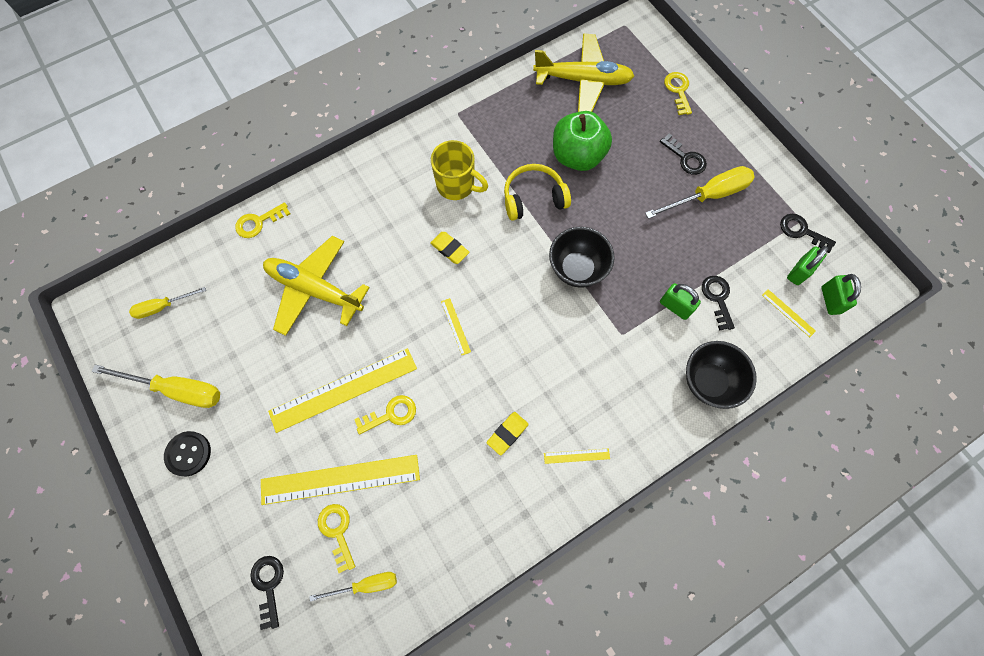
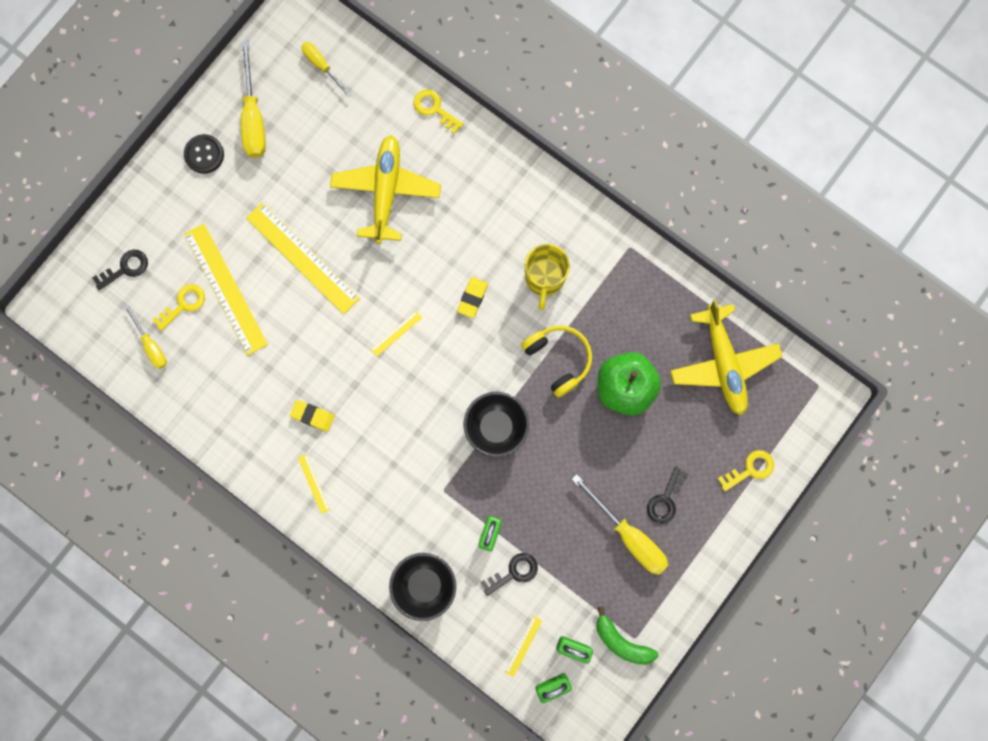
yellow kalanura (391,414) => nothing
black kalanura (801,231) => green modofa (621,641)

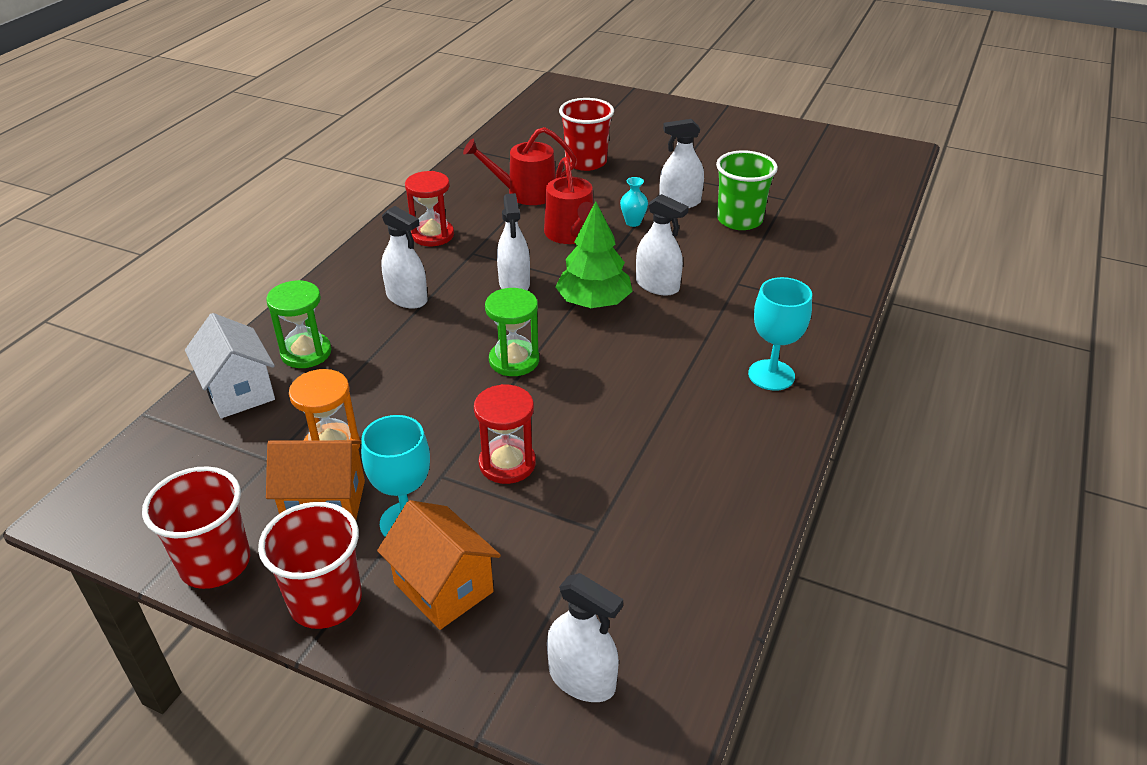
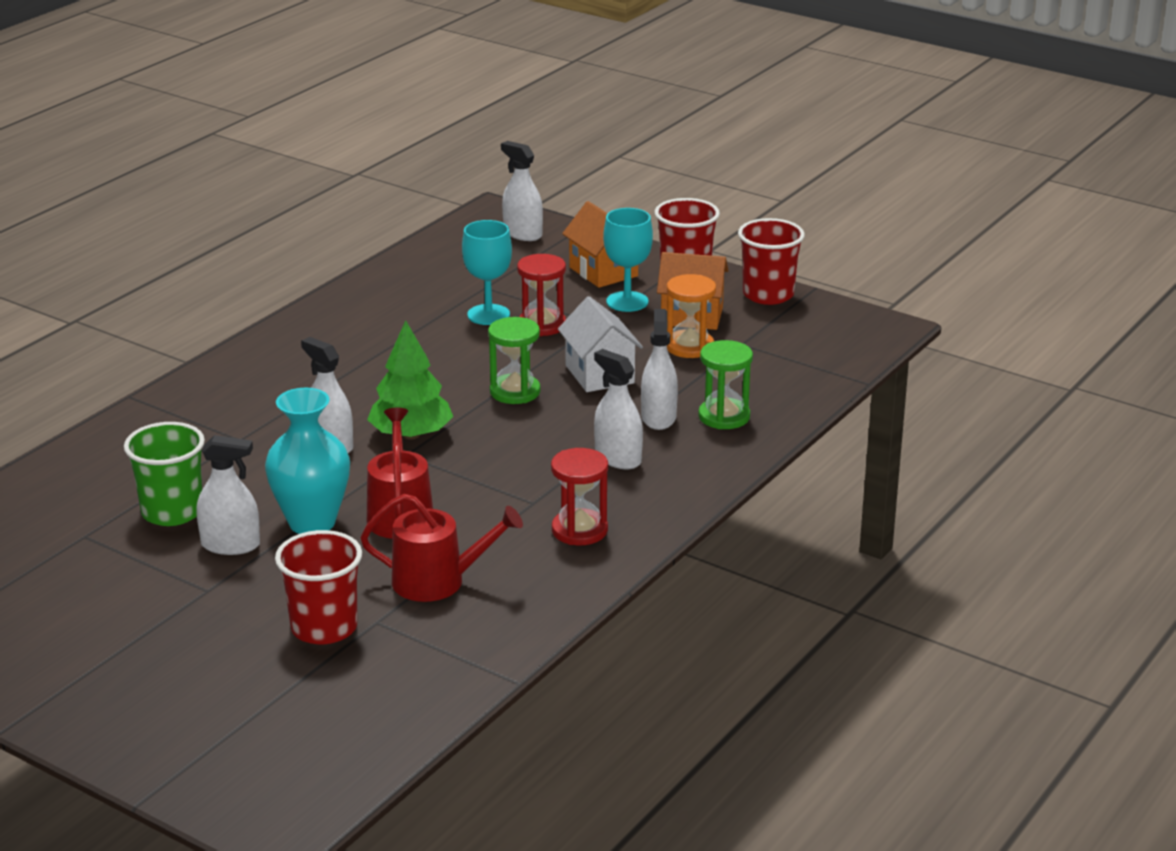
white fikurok (239,391) => white fikurok (600,374), move
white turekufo (514,284) => white turekufo (658,417), move
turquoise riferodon (771,375) => turquoise riferodon (488,315), move
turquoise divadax (633,222) => turquoise divadax (312,522), x2.25

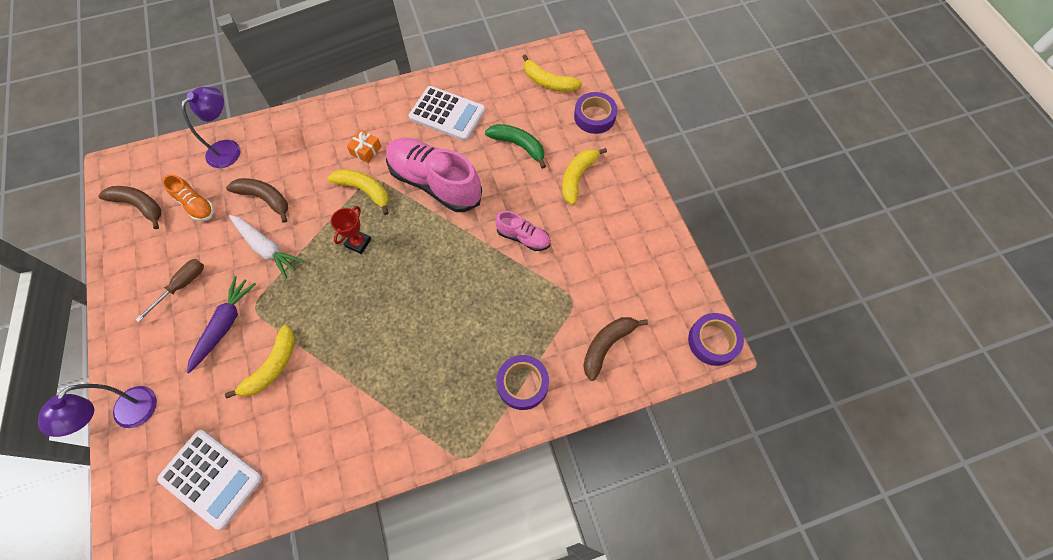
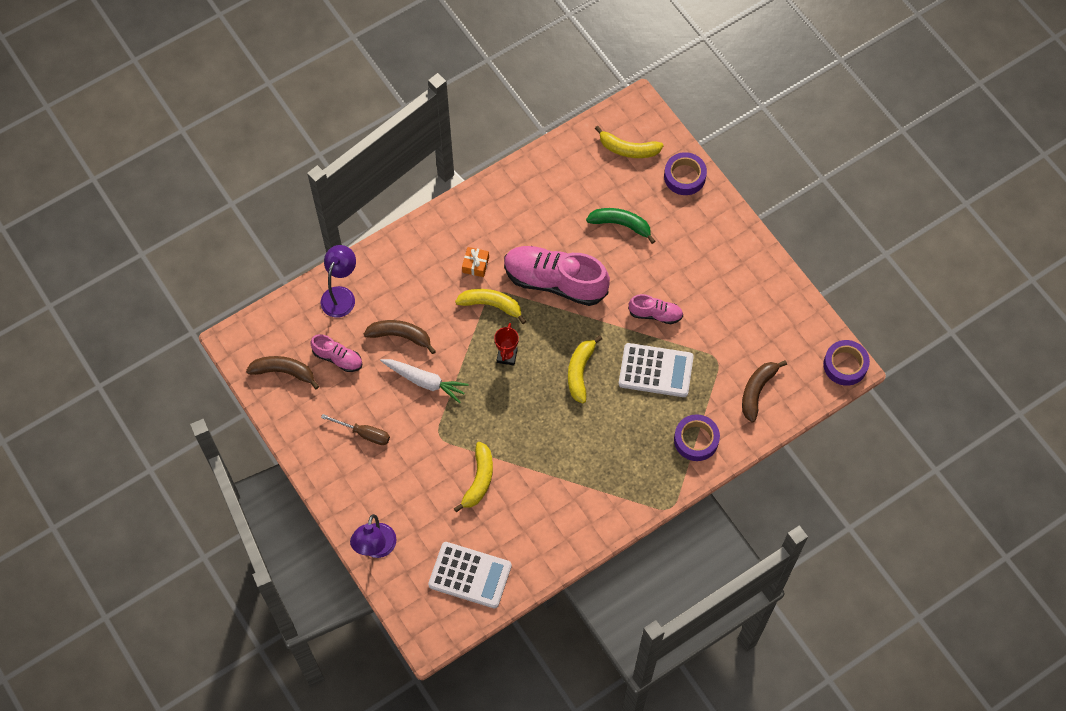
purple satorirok (225,325) => nothing
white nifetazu (447,114) => white nifetazu (655,371), move
yellow modofa (577,177) => yellow modofa (580,372), move
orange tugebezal (196,205) => pink tugebezal (338,358)
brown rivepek (182,286) => brown rivepek (364,433), 90 degrees clockwise

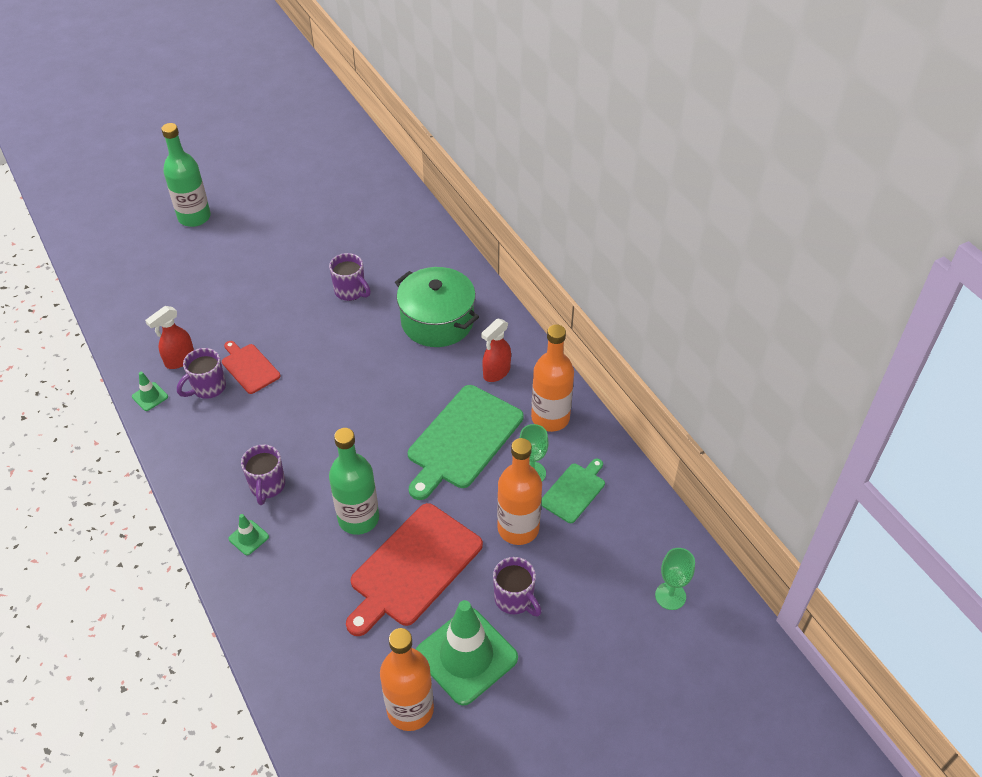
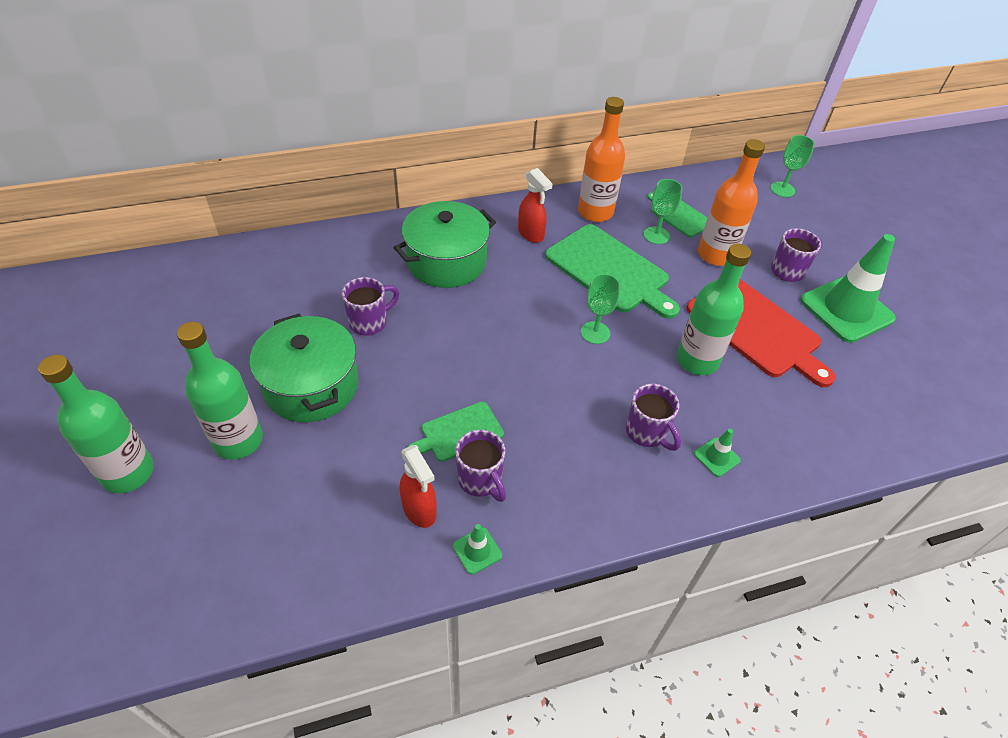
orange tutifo (410,709) => nothing
nothing => green tutifo (238,440)
nothing => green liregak (311,386)
nothing => green riferodon (595,332)
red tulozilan (249,367) => green tulozilan (459,432)
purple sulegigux (267,486) => purple sulegigux (647,433), 45 degrees clockwise

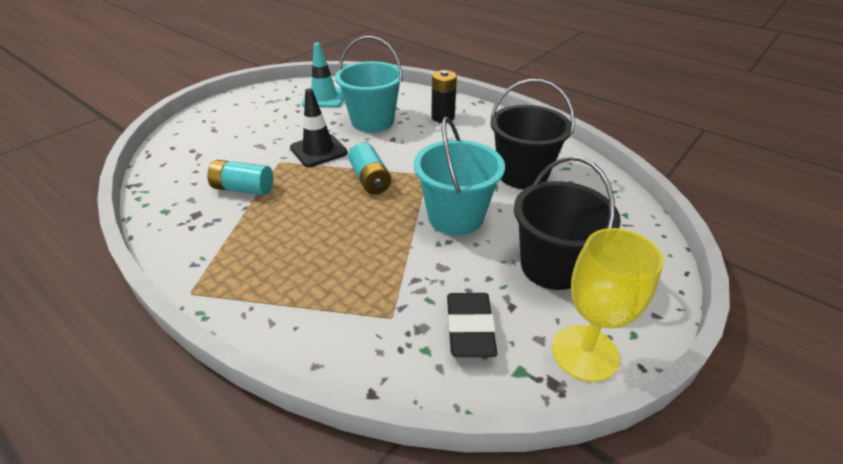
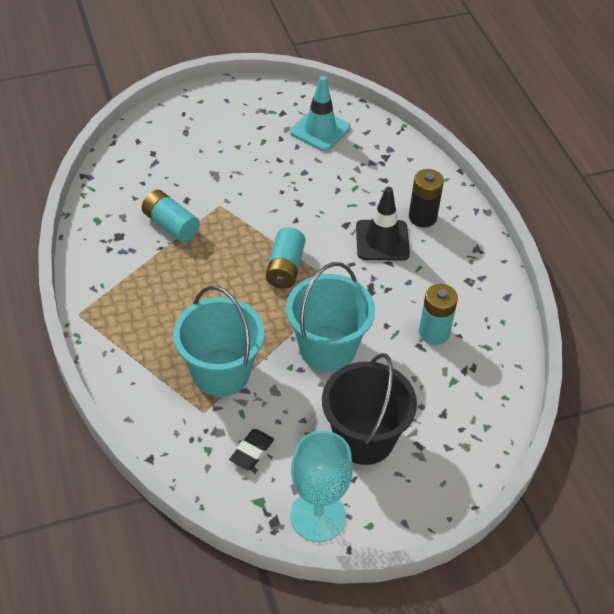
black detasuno (318,150) => black detasuno (382,240), move
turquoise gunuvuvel (372,121) => turquoise gunuvuvel (221,372), move
black gunuvuvel (522,174) => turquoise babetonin (434,332)
yellow riferodon (585,353) => turquoise riferodon (318,516)
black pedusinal (469,328) => black pedusinal (252,451), x0.65

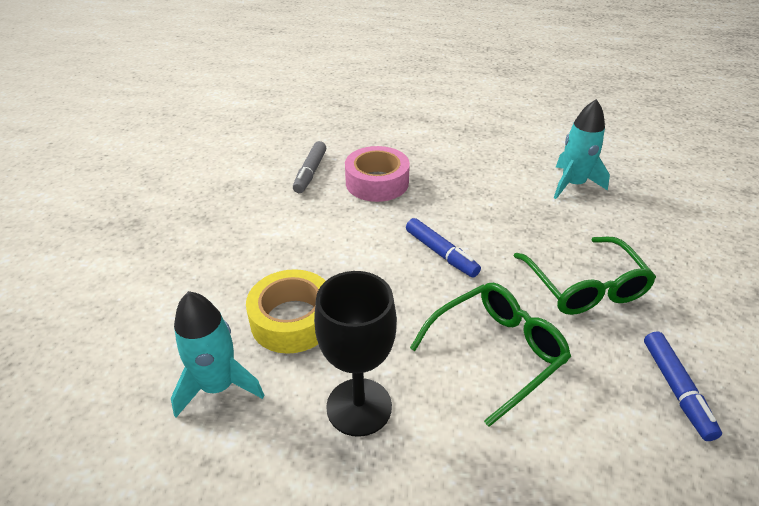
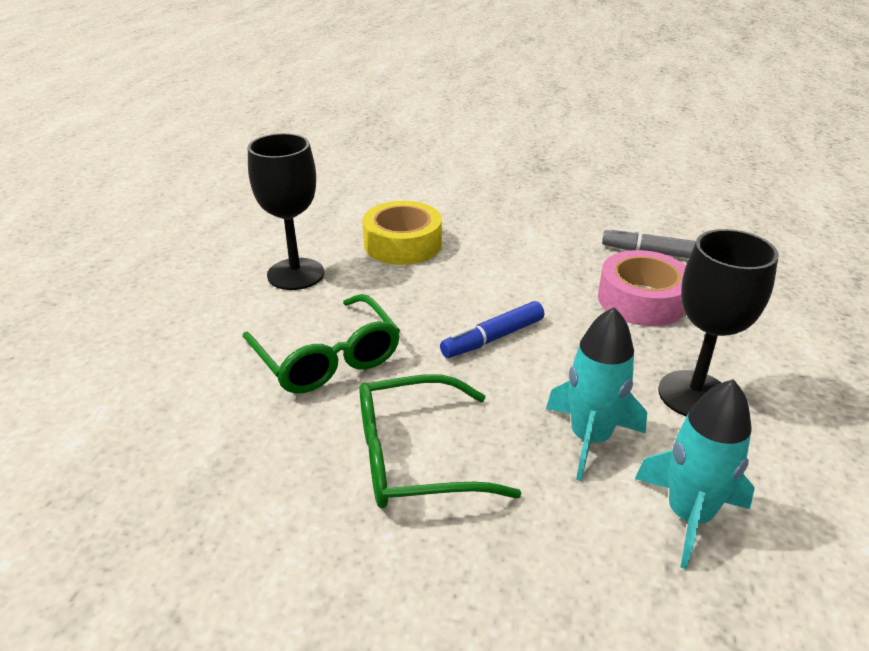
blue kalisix (676,389) => nothing
nothing => black riferodon (694,395)
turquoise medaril (218,386) => turquoise medaril (590,438), move

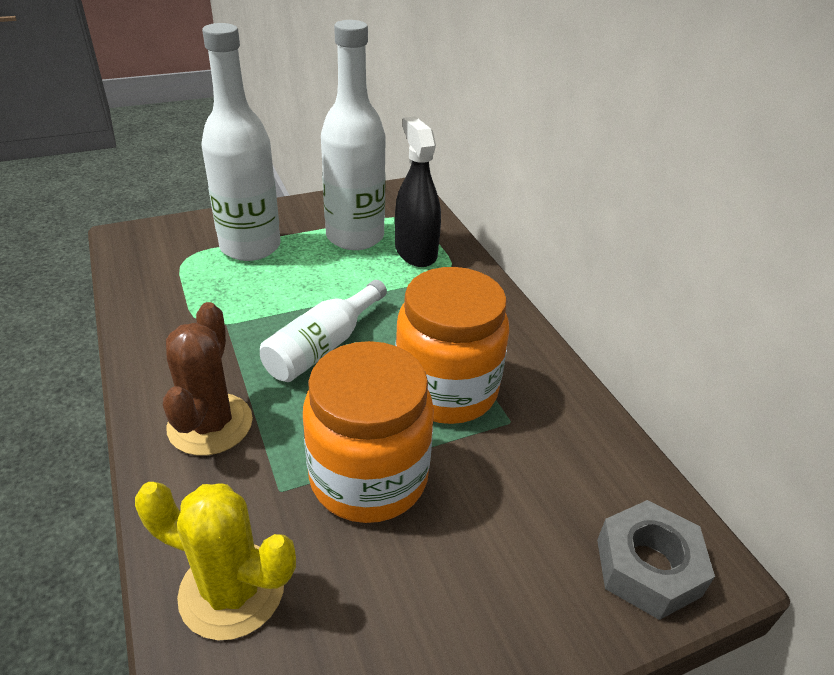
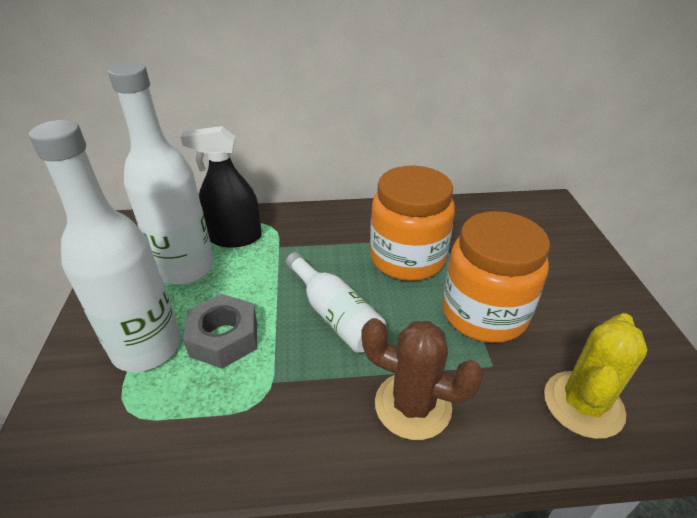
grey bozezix (647,567) => grey bozezix (224,338), move

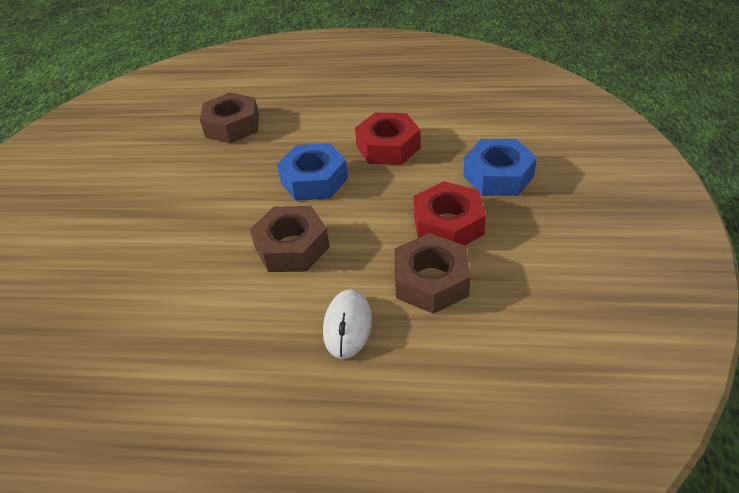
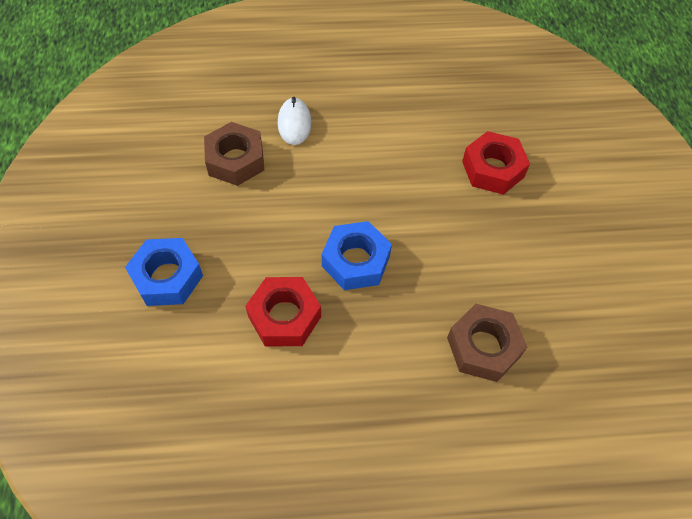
brown bozezix (292,247) => nothing
red bozezix (448,224) => red bozezix (492,169), move

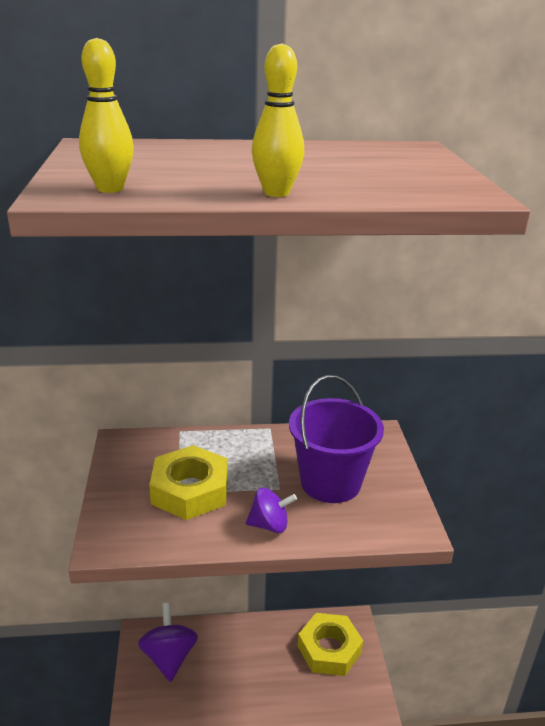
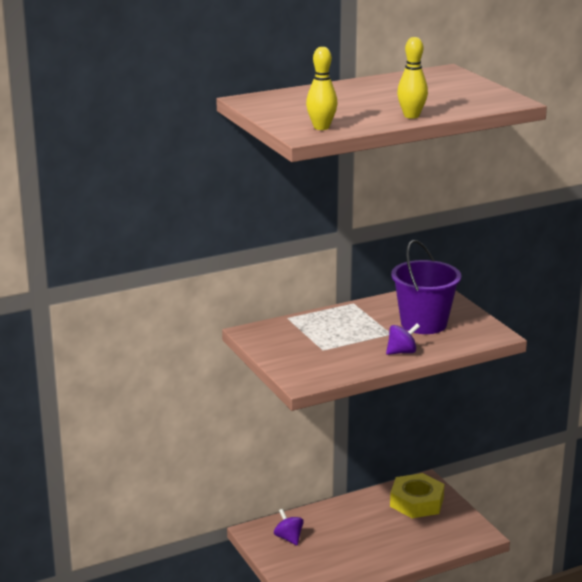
yellow bozezix (190,490) => nothing
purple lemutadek (169,657) => purple lemutadek (288,538), x0.60

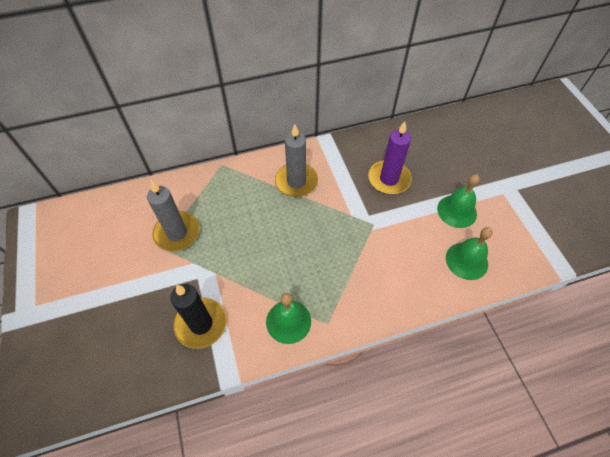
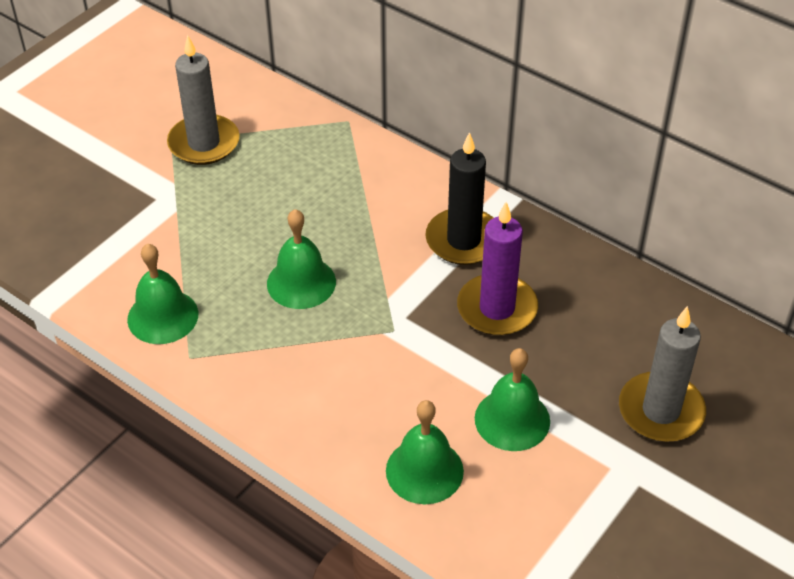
nothing => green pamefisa (301,282)
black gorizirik (201,324) => black gorizirik (463,240), move
grey gorizirik (296,182) => grey gorizirik (661,411), move

